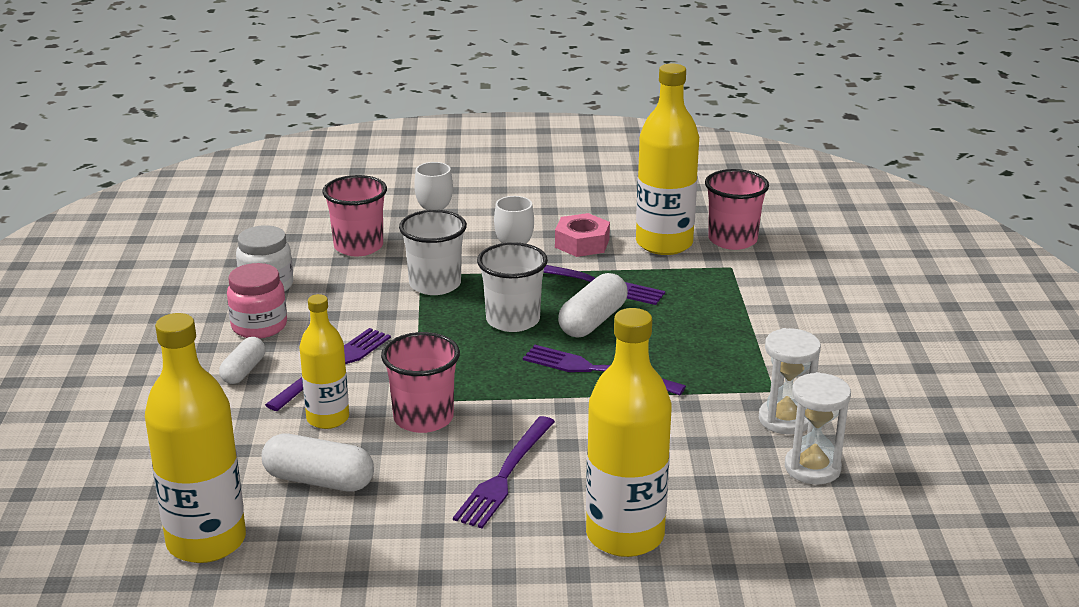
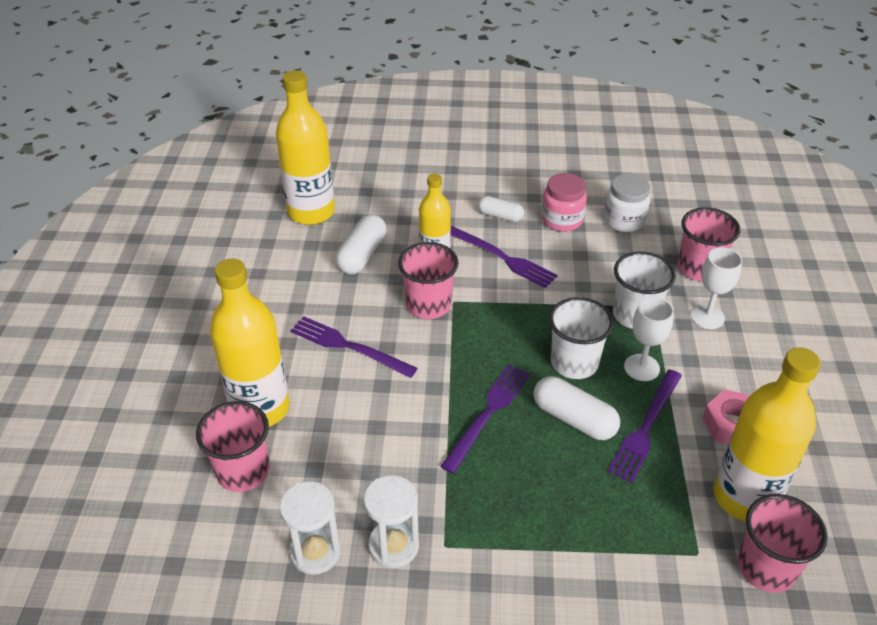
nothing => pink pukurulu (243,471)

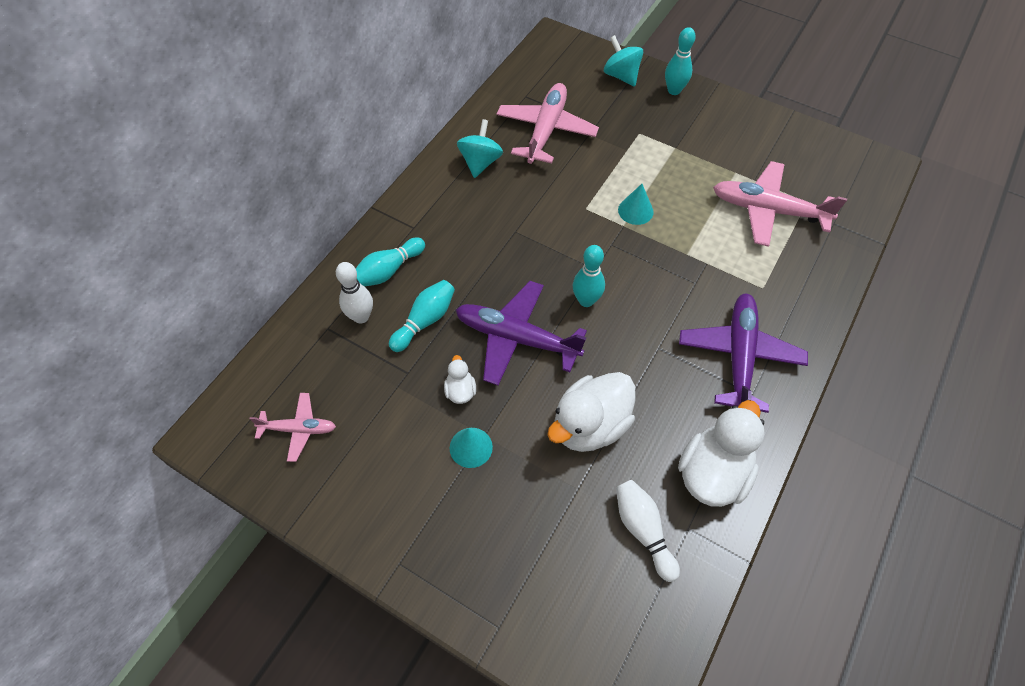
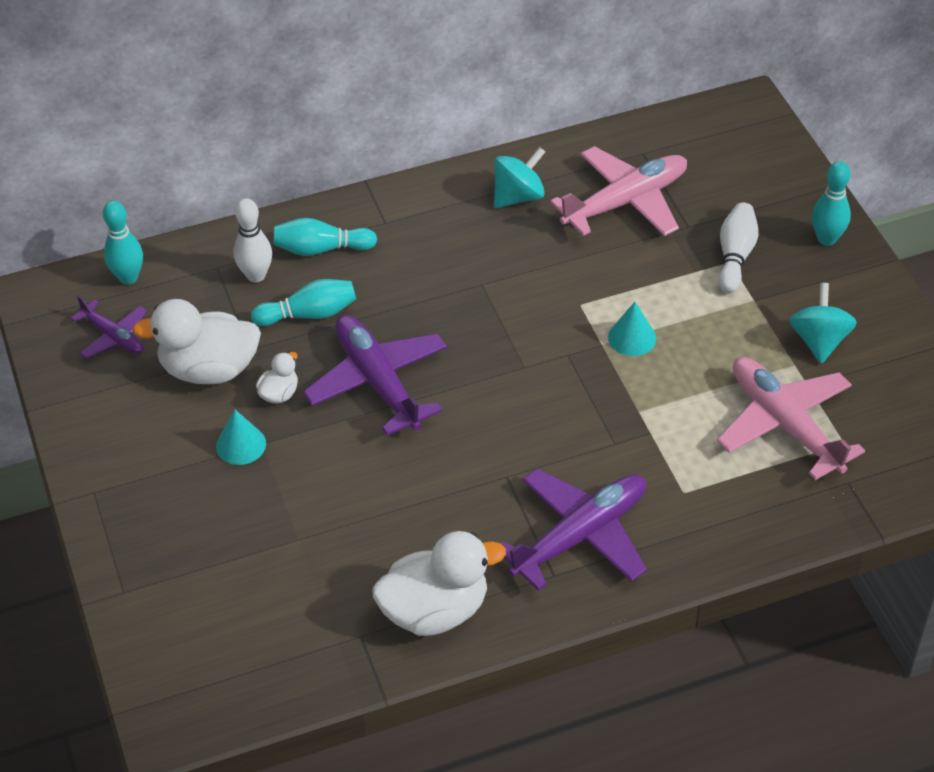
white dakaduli (590,425) => white dakaduli (209,369), move
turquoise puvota (586,300) => turquoise puvota (128,277), move
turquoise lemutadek (621,76) => turquoise lemutadek (819,341), move
white puvota (643,530) => white puvota (735,256), move
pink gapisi (299,429) => purple gapisi (114,337)

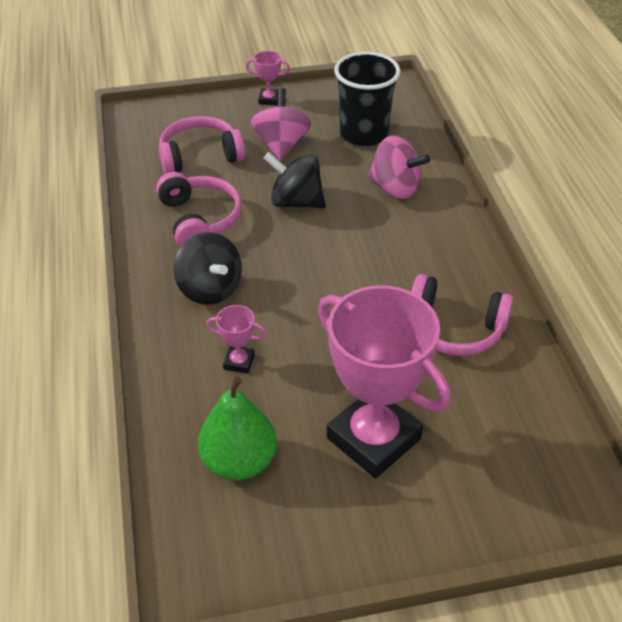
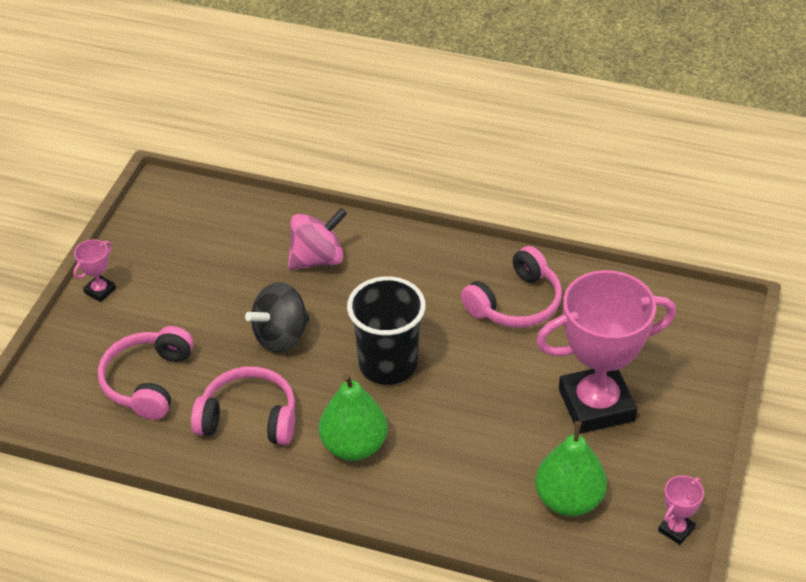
pink lemutadek (281,145) => nothing
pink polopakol (239,362) => pink polopakol (676,529), move
black pukurulu (364,134) => black pukurulu (388,365), move
black lemutadek (210,289) => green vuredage (354,446)

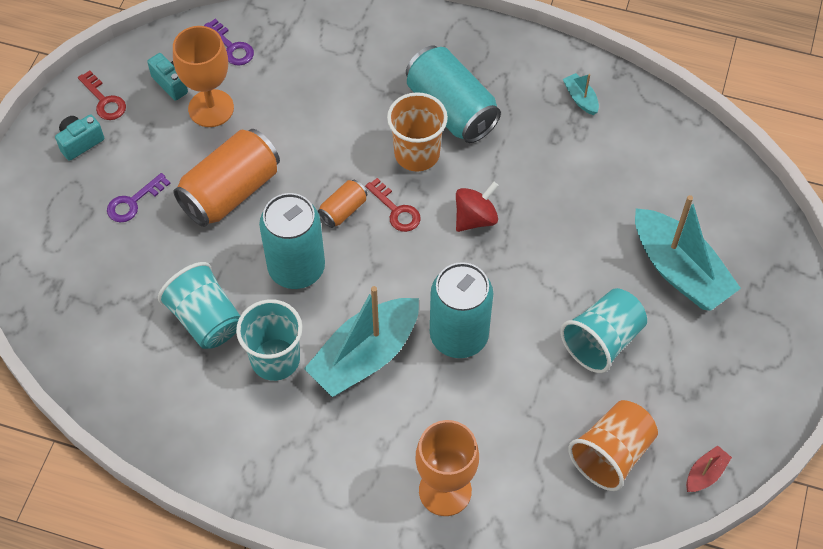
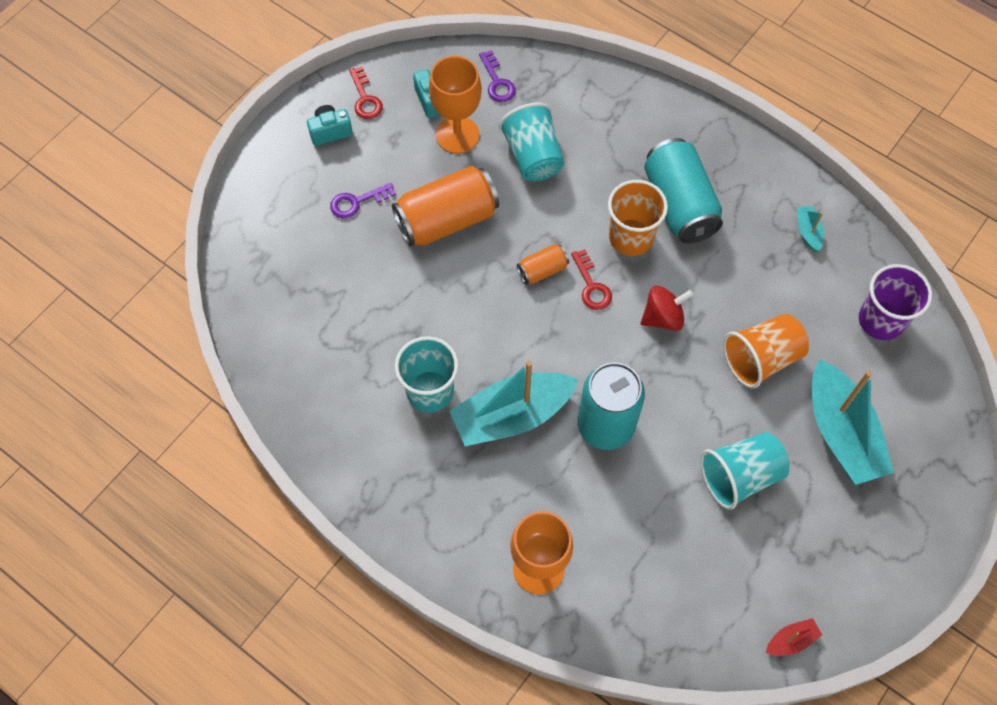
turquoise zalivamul (296,268) => nothing
nothing => purple pukurulu (880,320)
turquoise pukurulu (205,319) => turquoise pukurulu (533,156), move
orange pukurulu (611,454) => orange pukurulu (761,359), move

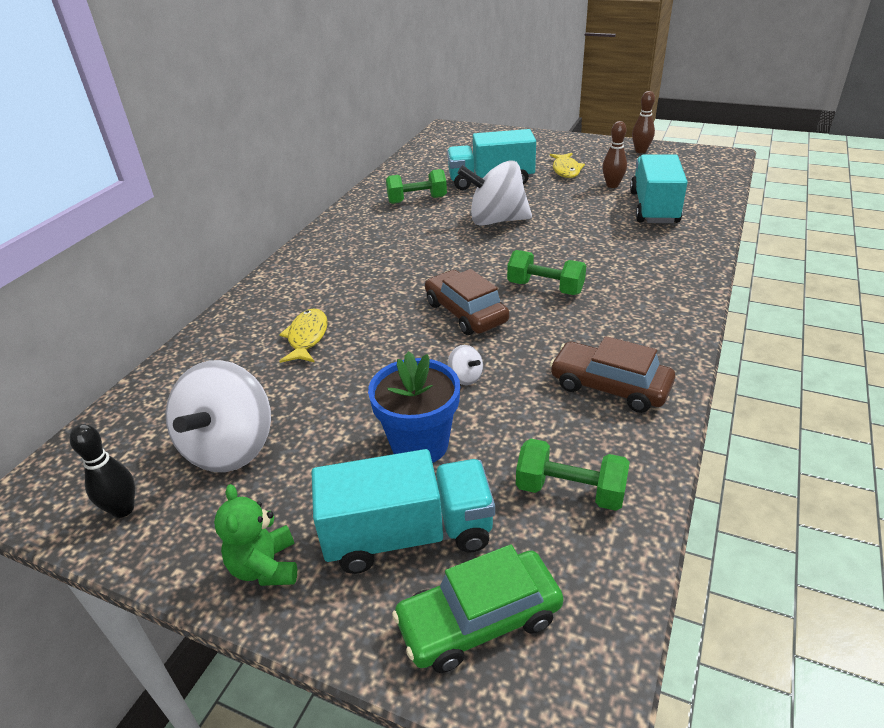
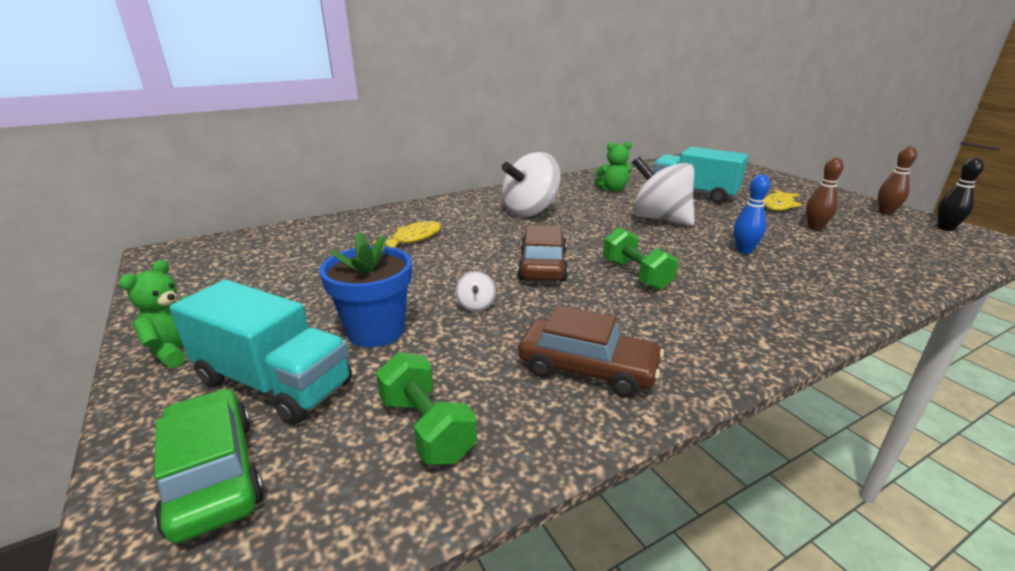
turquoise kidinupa (654,208) => nothing
nothing => blue puvota (744,250)
black puvota (123,509) => black puvota (945,228), move
white lemutadek (230,448) => white lemutadek (530,211), move
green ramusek (417,200) => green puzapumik (613,189)
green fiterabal (479,619) => green fiterabal (213,474), 45 degrees clockwise
brown fiterabal (610,386) => brown fiterabal (587,369), 135 degrees clockwise

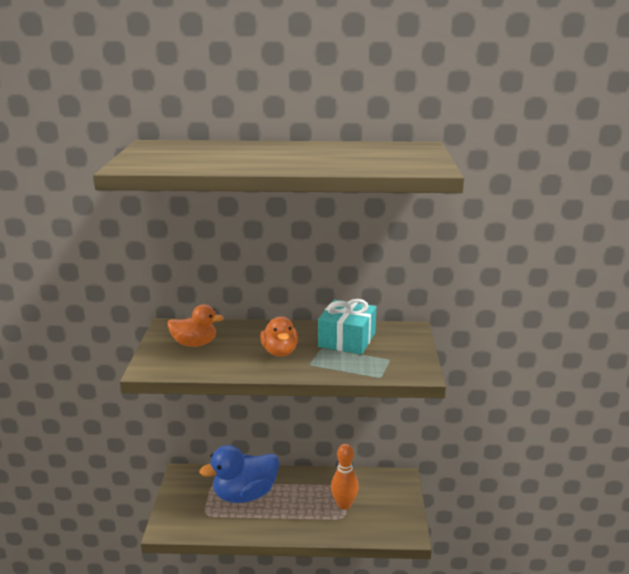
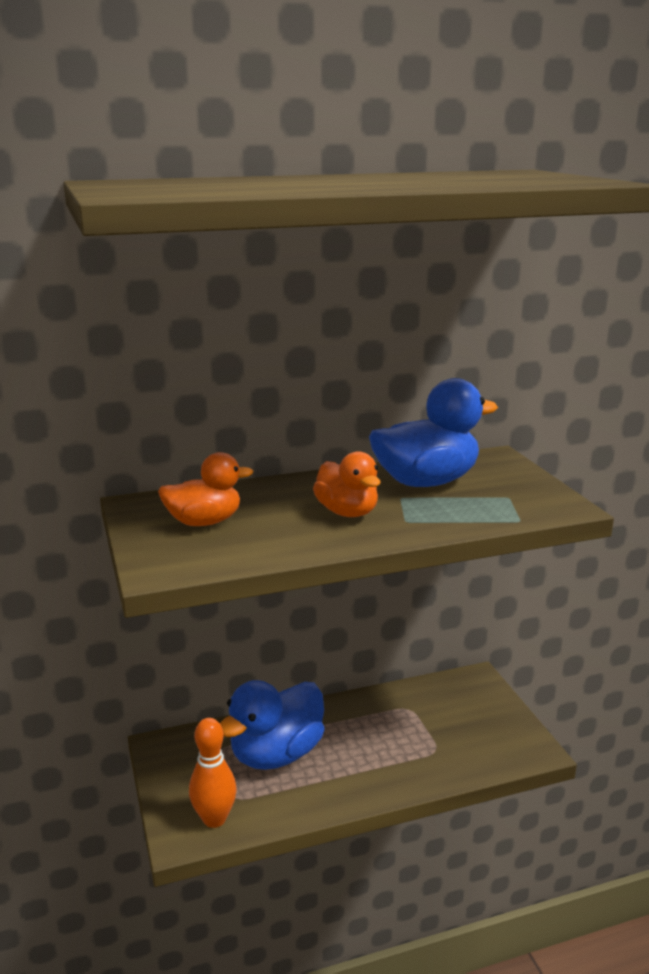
orange puvota (344,504) => orange puvota (214,819), move
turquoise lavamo (347,340) => blue dakaduli (426,482)

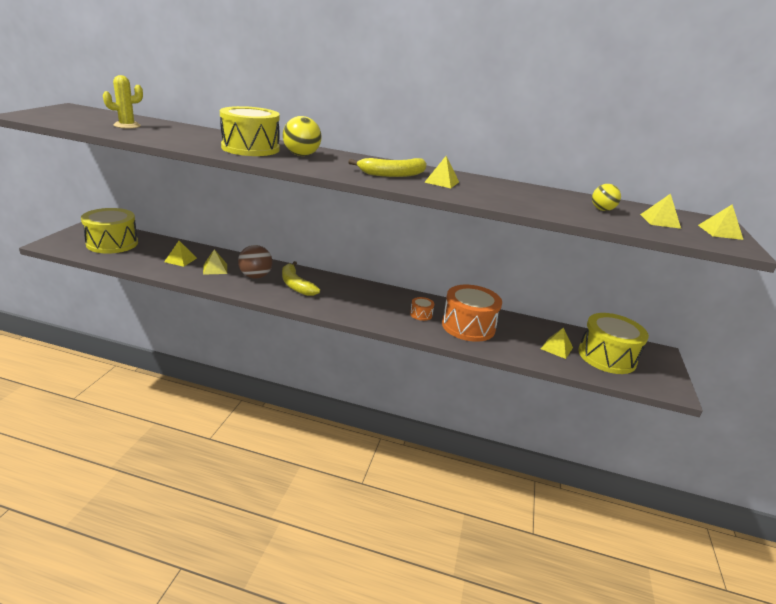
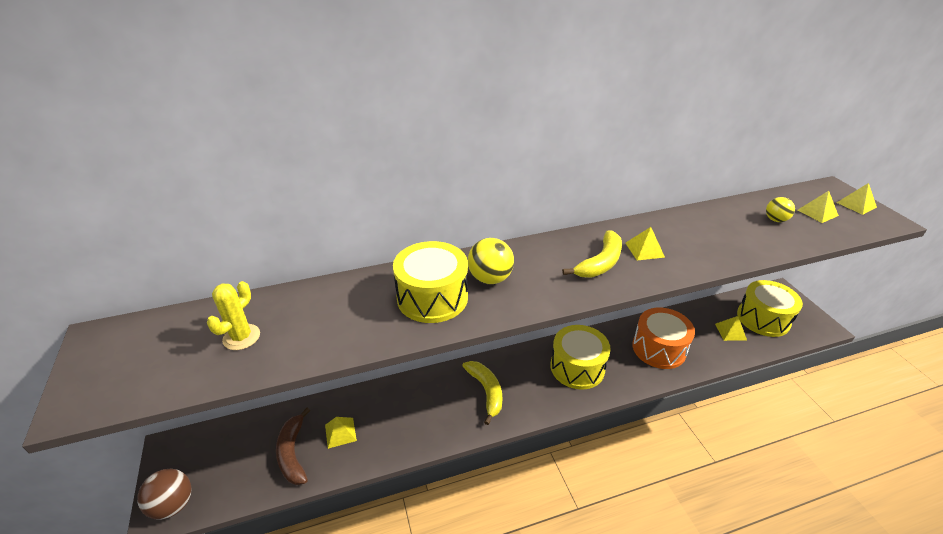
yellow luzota (215,269) => nothing
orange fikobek (421,314) => nothing
nothing => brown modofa (293,453)
yellow fikobek (112,243) => yellow fikobek (577,367), move
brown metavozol (255,276) => brown metavozol (173,505), move
yellow modofa (296,285) => yellow modofa (486,391), 135 degrees counterclockwise

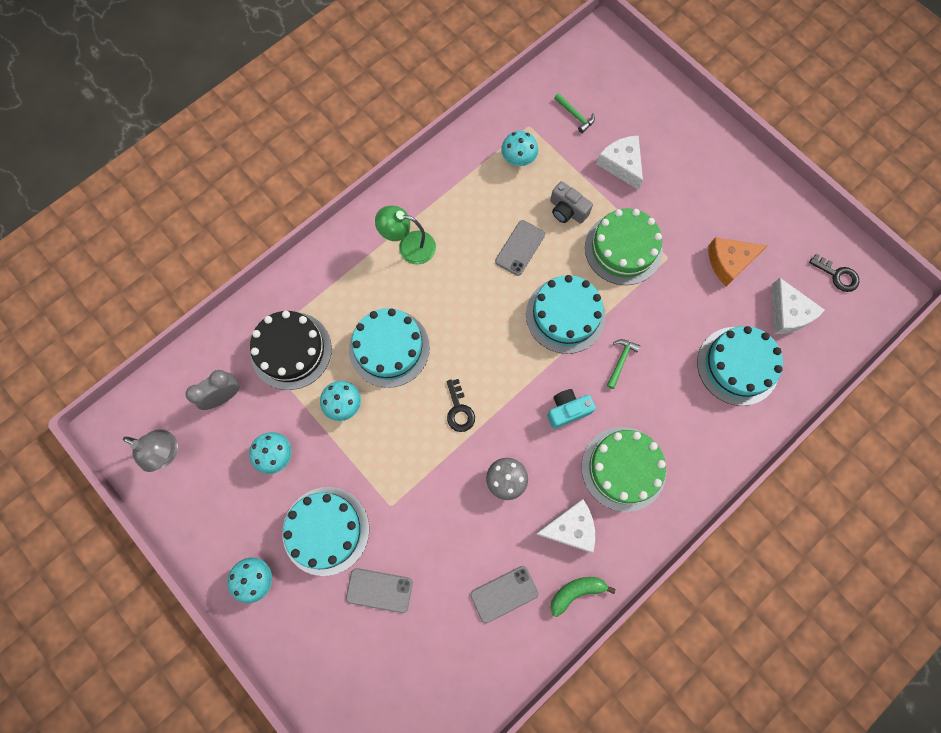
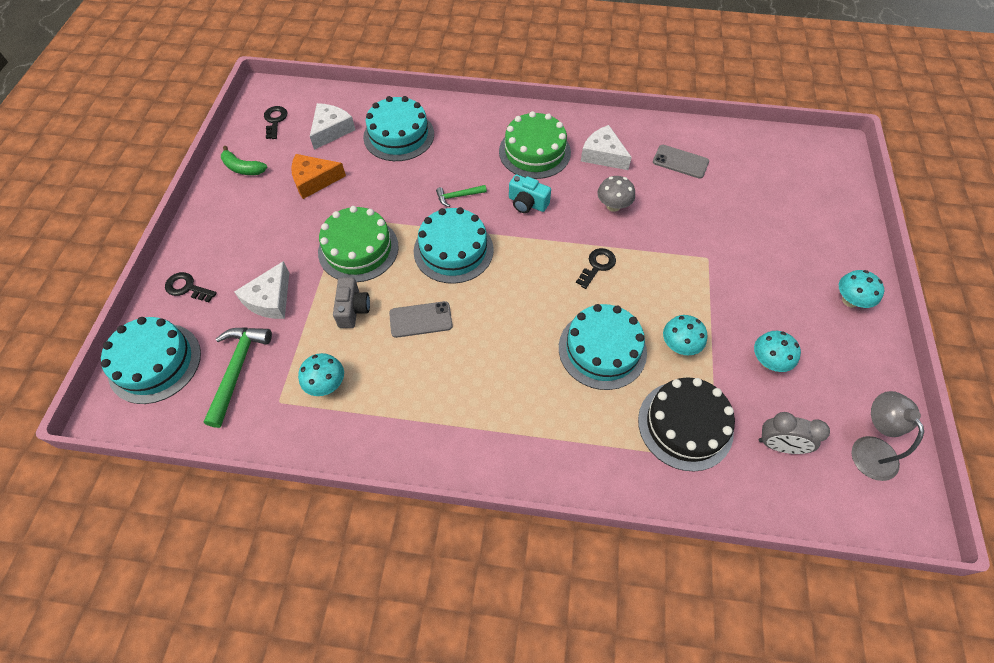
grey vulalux (379,590) => nothing
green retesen (409,246) => nothing
nothing => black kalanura (187,287)
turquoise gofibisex (326,530) => turquoise gofibisex (155,363), move
green modofa (576,592) => green modofa (243,168), move
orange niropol (729,262) => orange niropol (314,180), 135 degrees clockwise
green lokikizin (575,115) => green lokikizin (237,370), x1.84

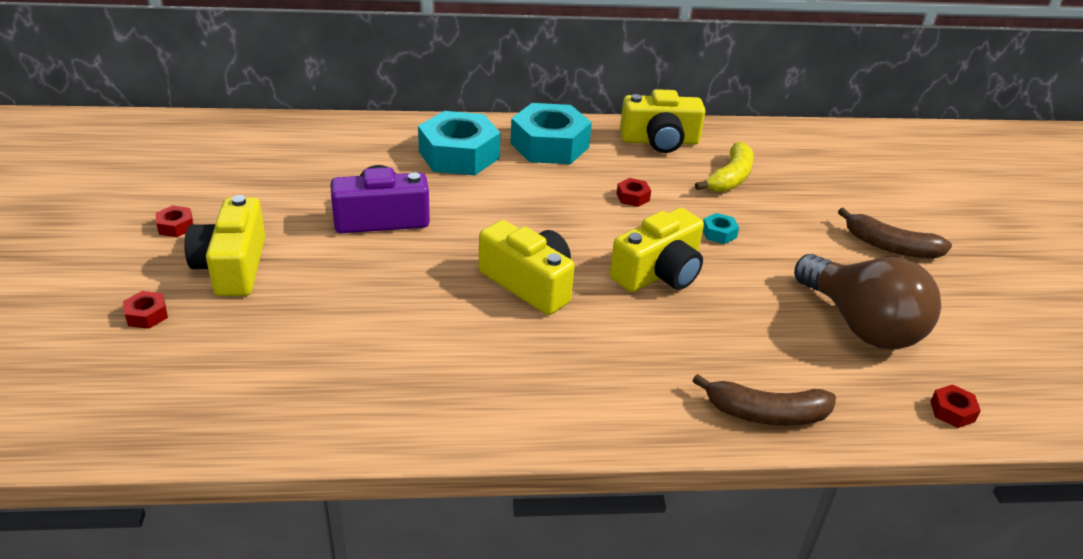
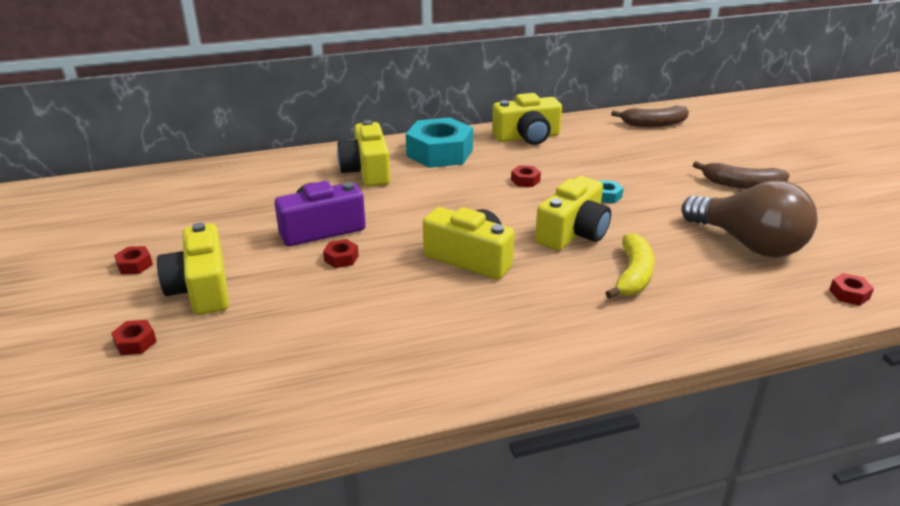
nothing => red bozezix (341,258)
brown modofa (766,414) => brown modofa (654,124), move
yellow modofa (730,178) => yellow modofa (633,275), move
turquoise bozezix (459,155) => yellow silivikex (367,171)

